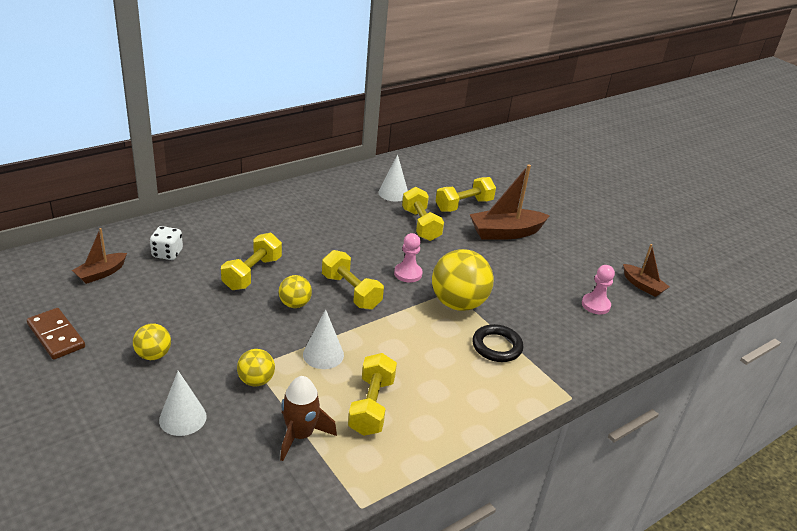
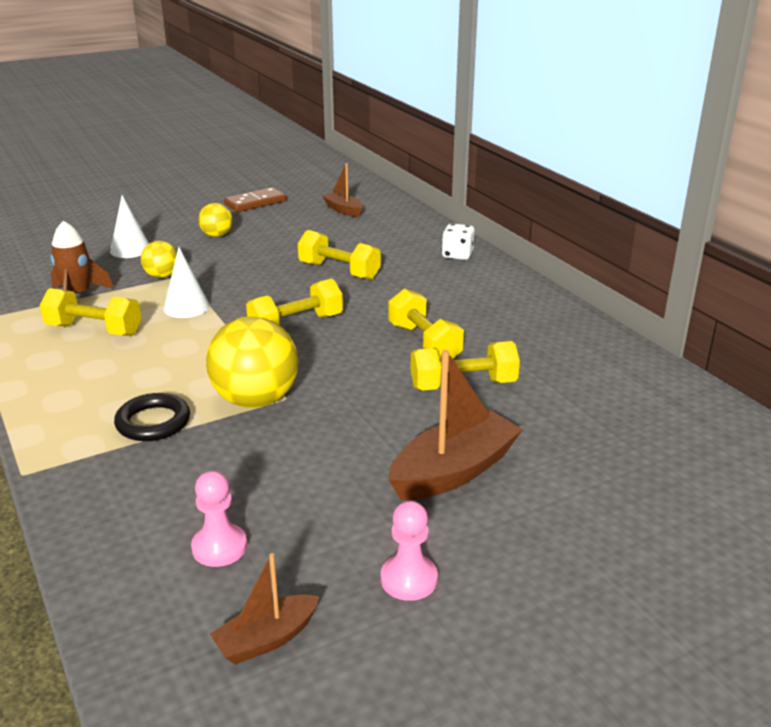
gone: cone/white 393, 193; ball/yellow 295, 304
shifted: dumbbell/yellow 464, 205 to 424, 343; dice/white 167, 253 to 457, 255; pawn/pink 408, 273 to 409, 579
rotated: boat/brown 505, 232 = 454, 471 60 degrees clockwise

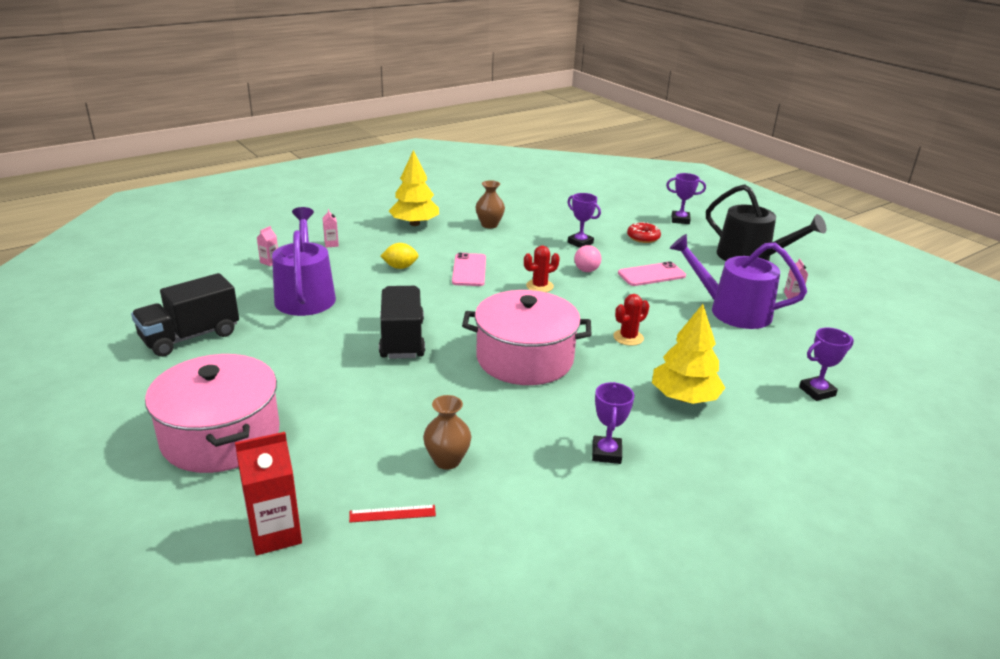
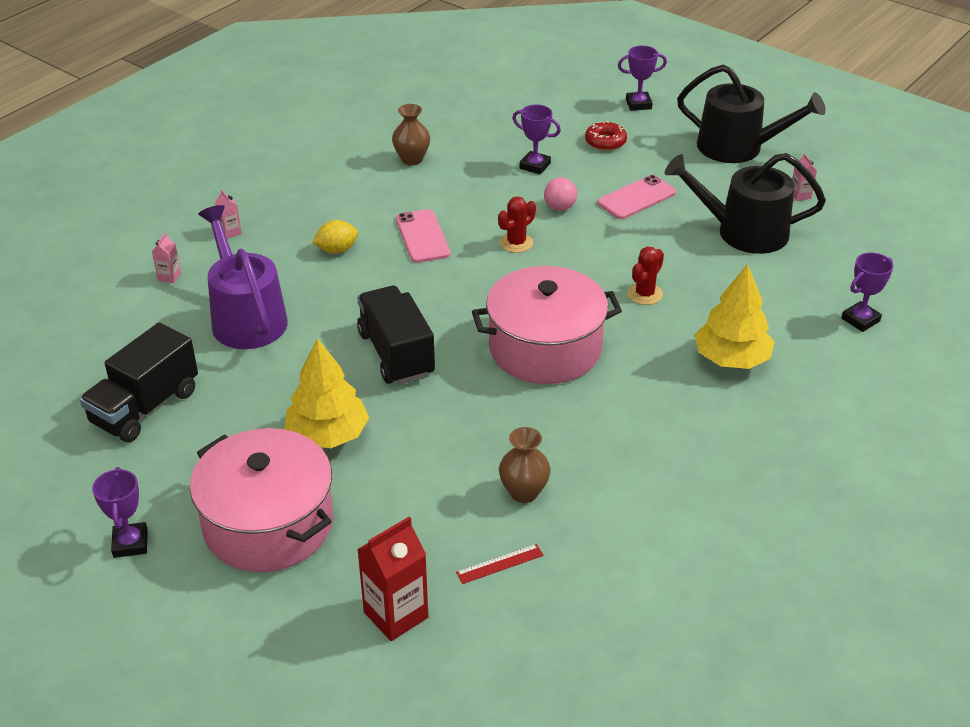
shifted: tree/yellow 414, 223 to 328, 435; trophy/purple 606, 453 to 130, 543
repainted: watering can/purple 732, 311 to watering can/black 743, 232

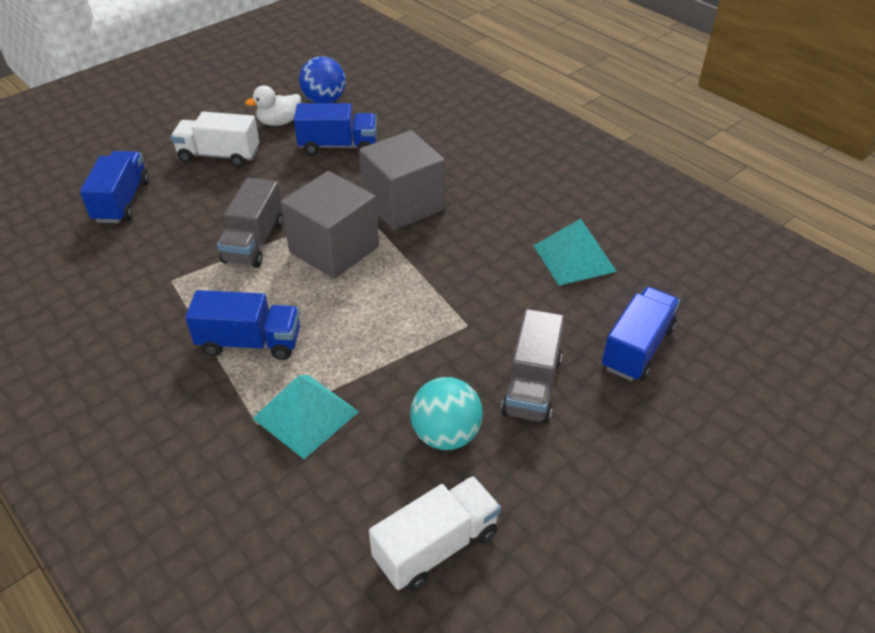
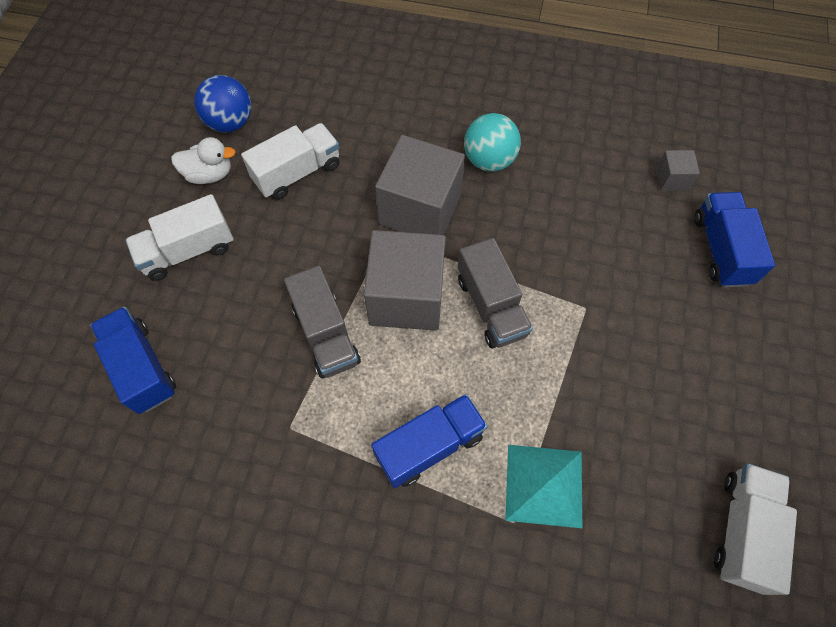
gone: pyramid/turquoise 574, 258
new: cube/grey 671, 179
shifted: truck/grey 532, 385 to 491, 306; ball/turquoise 446, 435 to 489, 160
repainted: truck/blue 338, 146 to truck/white 297, 173
rotated: duck/white 279, 122 = 209, 174 120 degrees counterclockwise

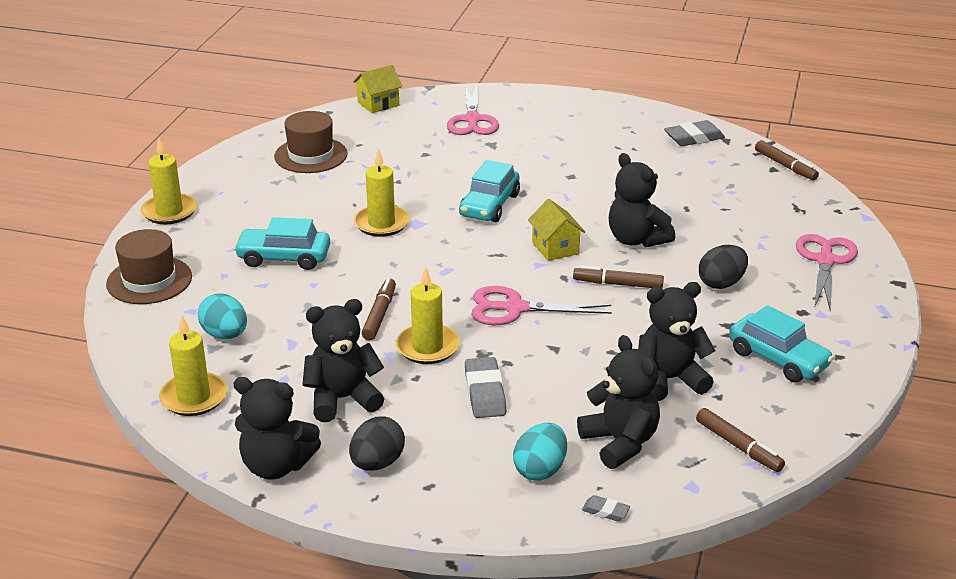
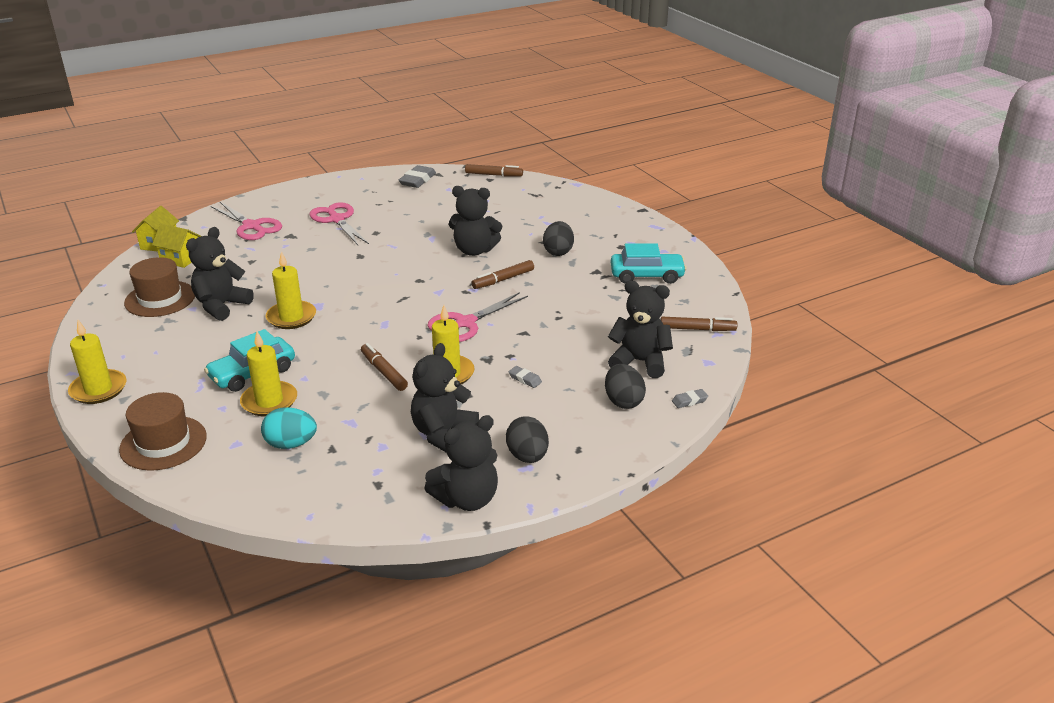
gone: car/turquoise 490, 205
shifted: house/yellow 555, 248 to 181, 259; scissors/pink 825, 261 to 337, 220; teddy bear/black 669, 380 to 221, 306; candle/yellow 194, 397 to 269, 401
repainted: egg/turquoise 540, 470 to egg/black 623, 401
scaled: eraser/grey 485, 393 = 525, 379 x0.53

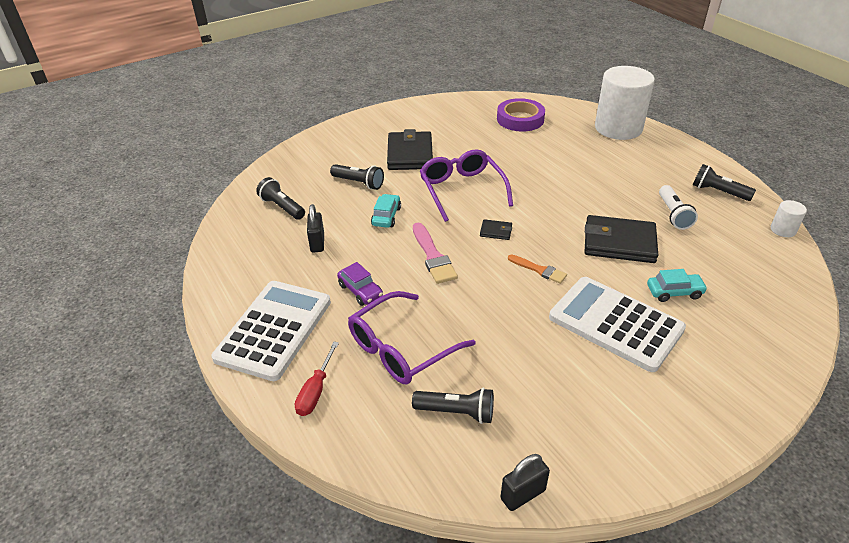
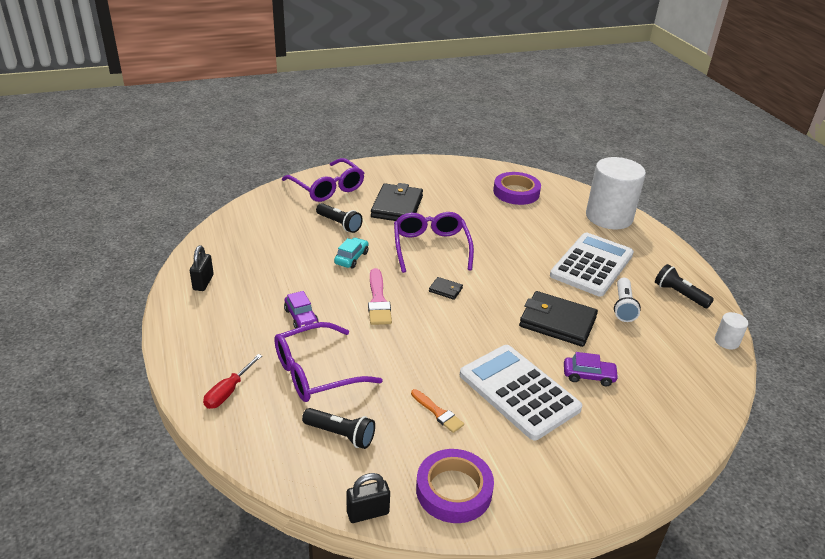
gone: flashlight/black 282, 207
new: glasses/purple 327, 188; tape/purple 454, 490
shifted: padlock/black 317, 243 to 203, 282; brush/orange 539, 270 to 438, 413; calculator/white 274, 330 to 592, 265
repainted: car/turquoise 674, 292 to car/purple 588, 376

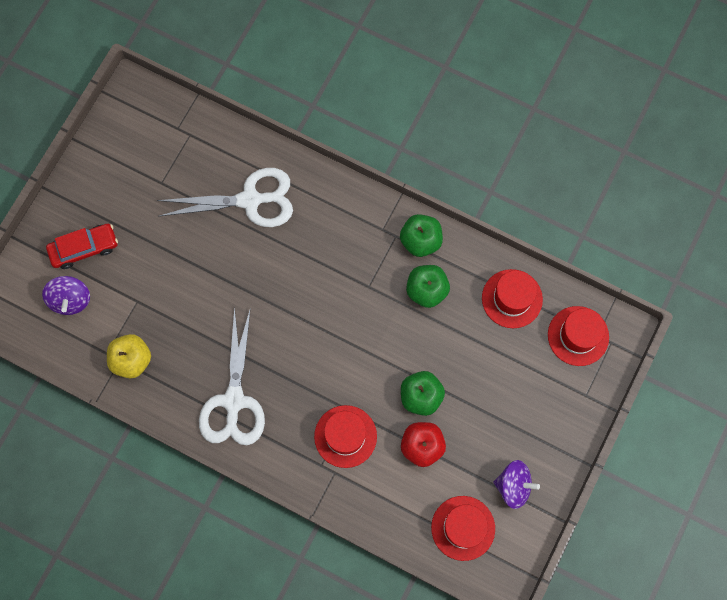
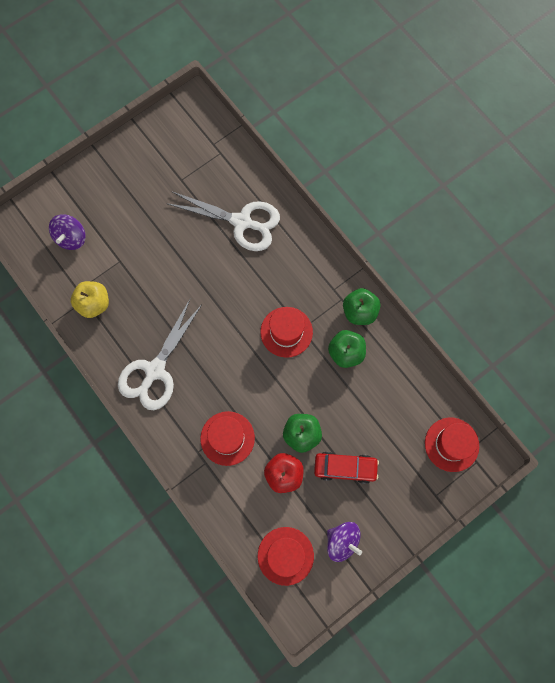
shifted: car/red 84, 248 to 345, 468; hat/red 512, 298 to 286, 332

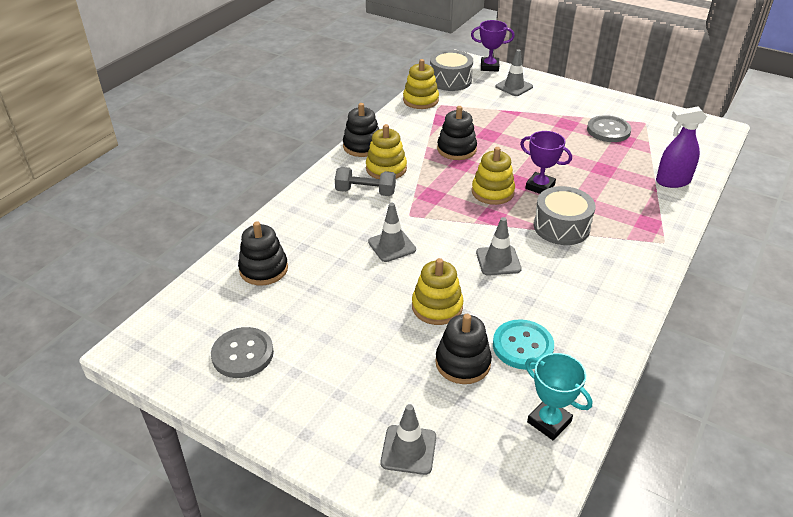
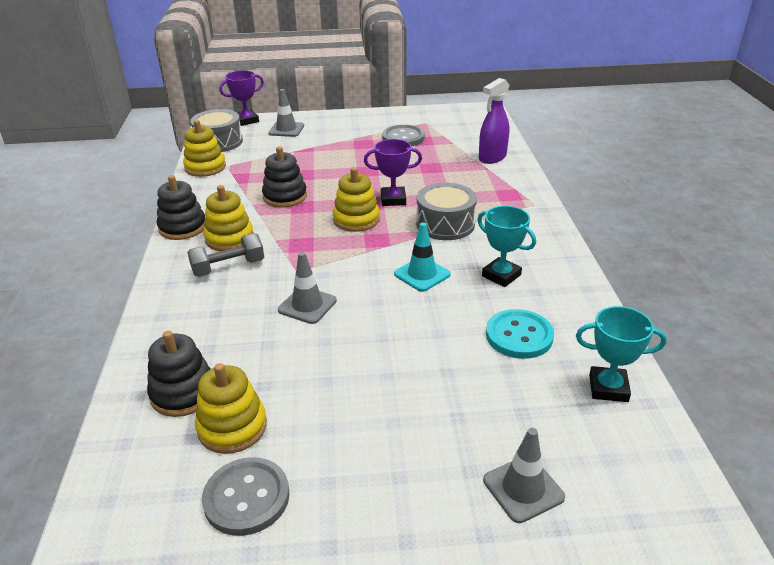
gone: stacking toy/black 463, 363
new: trophy/turquoise 501, 275
shifted: stacking toy/yellow 437, 307 to 232, 427
repainted: traffic cone/grey 498, 261 to traffic cone/turquoise 422, 274

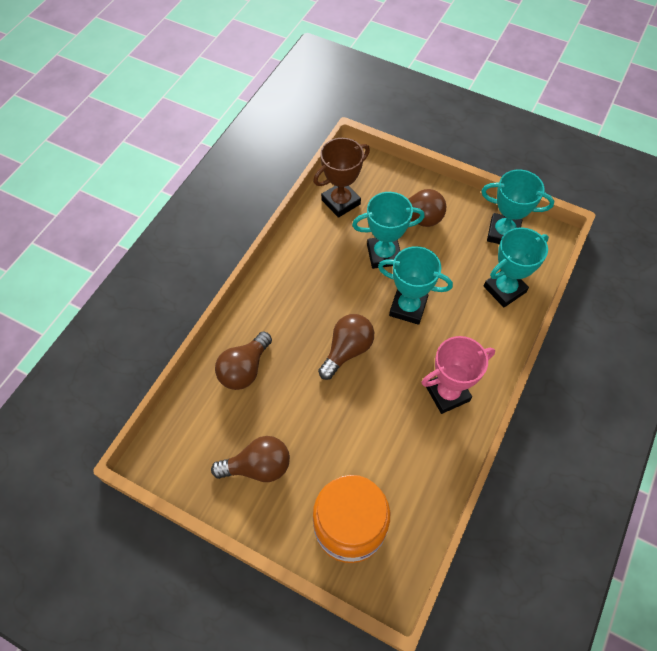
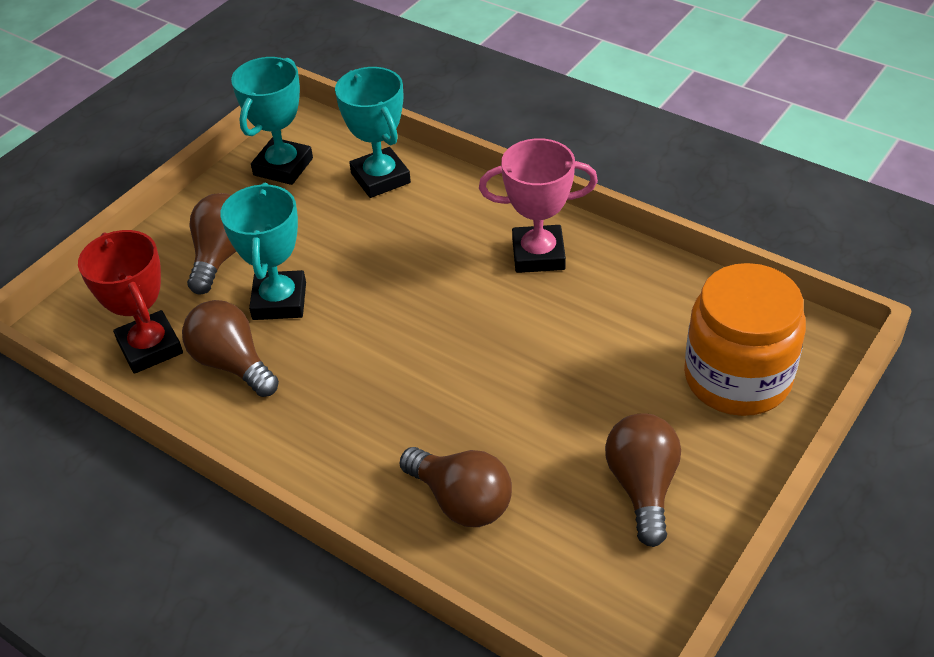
gone: trophy/turquoise 408, 307
shifted: light bulb/brown 347, 350 to 232, 363
repainted: trophy/brown 341, 202 to trophy/red 150, 347
rotated: trophy/pink 447, 393 = 538, 254 75 degrees counterclockwise

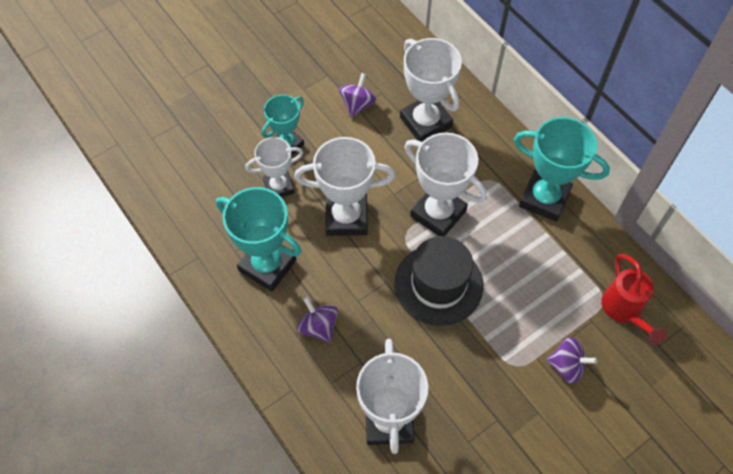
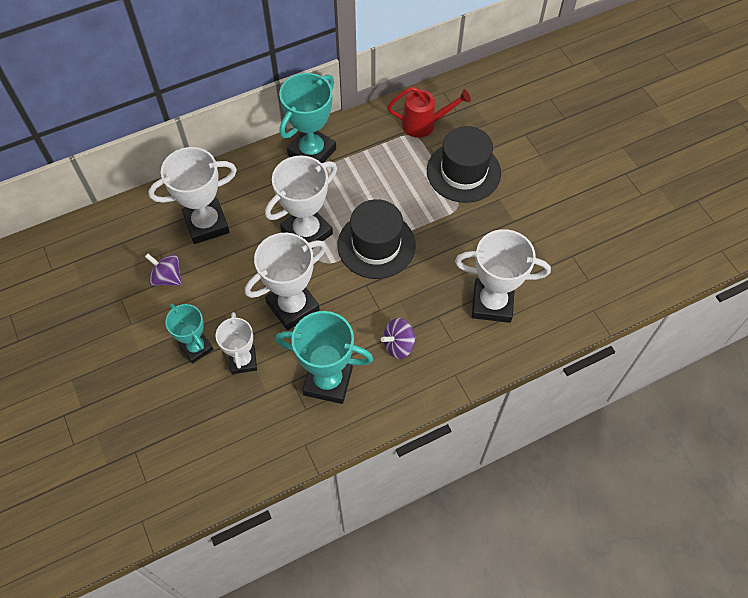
swapped: spinning top/purple 566, 366 to hat/black 463, 172
rotated: trophy/white 346, 217 = 292, 306 45 degrees clockwise; trophy/turquoise 267, 265 = 328, 381 60 degrees clockwise

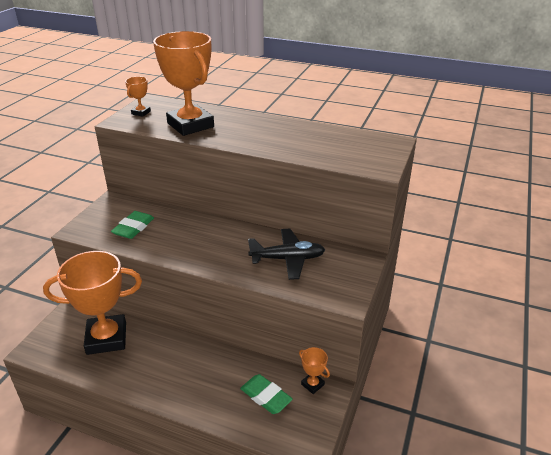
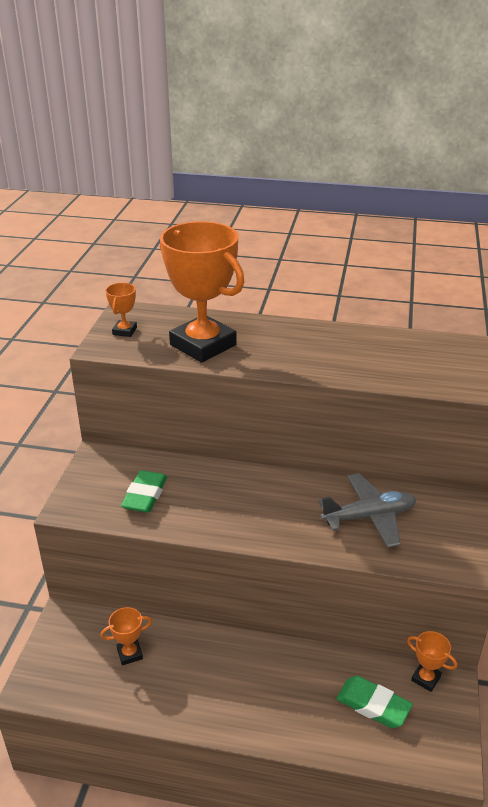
repainted: plane/black 288, 259 to plane/grey 369, 517
scaled: trophy/orange 106, 338 = 129, 654 x0.42

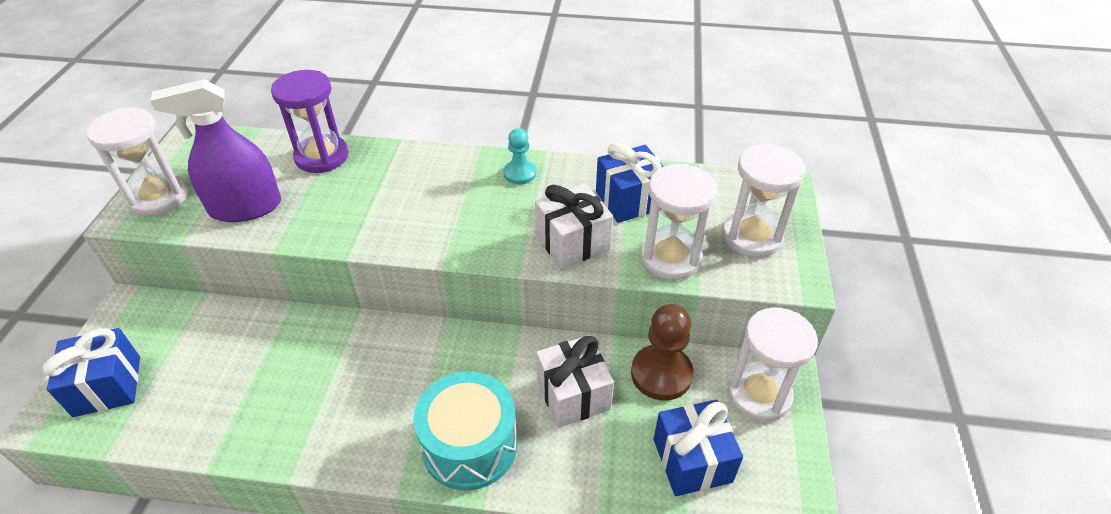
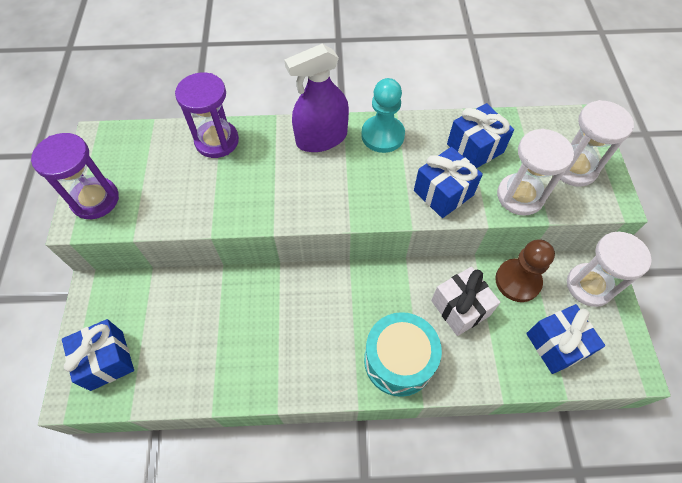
shifted: spray bottle/purple 245, 207 to 321, 138
repainted: hourglass/white 158, 197 to hourglass/purple 95, 200; gift/white 572, 242 to gift/blue 443, 193
scaled: pawn/turquoise 520, 173 = 382, 135 x1.64

